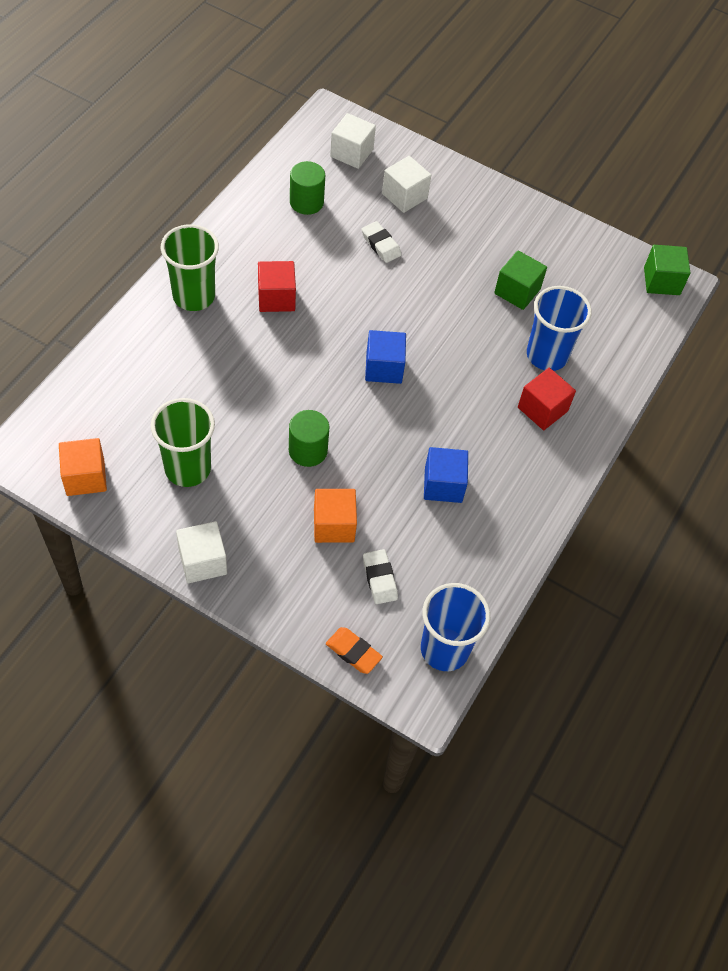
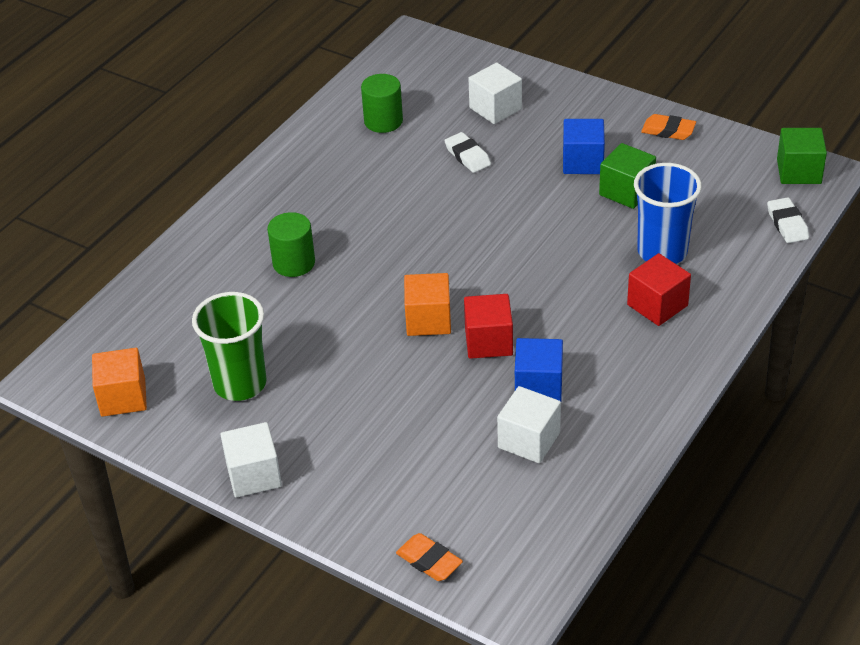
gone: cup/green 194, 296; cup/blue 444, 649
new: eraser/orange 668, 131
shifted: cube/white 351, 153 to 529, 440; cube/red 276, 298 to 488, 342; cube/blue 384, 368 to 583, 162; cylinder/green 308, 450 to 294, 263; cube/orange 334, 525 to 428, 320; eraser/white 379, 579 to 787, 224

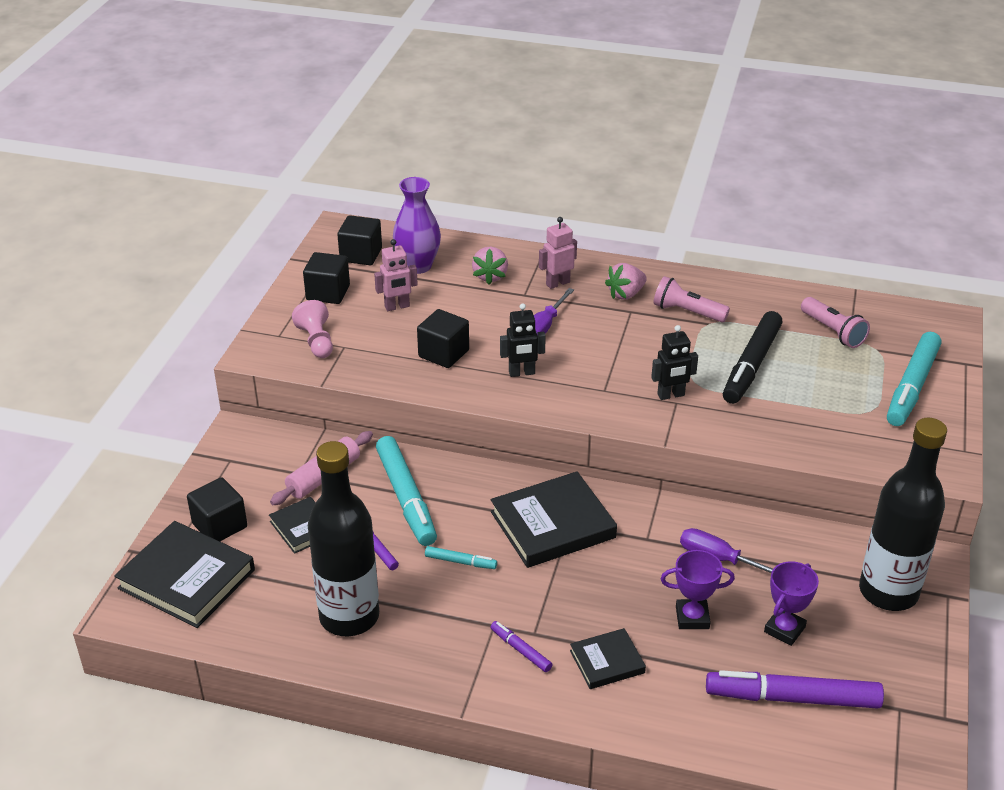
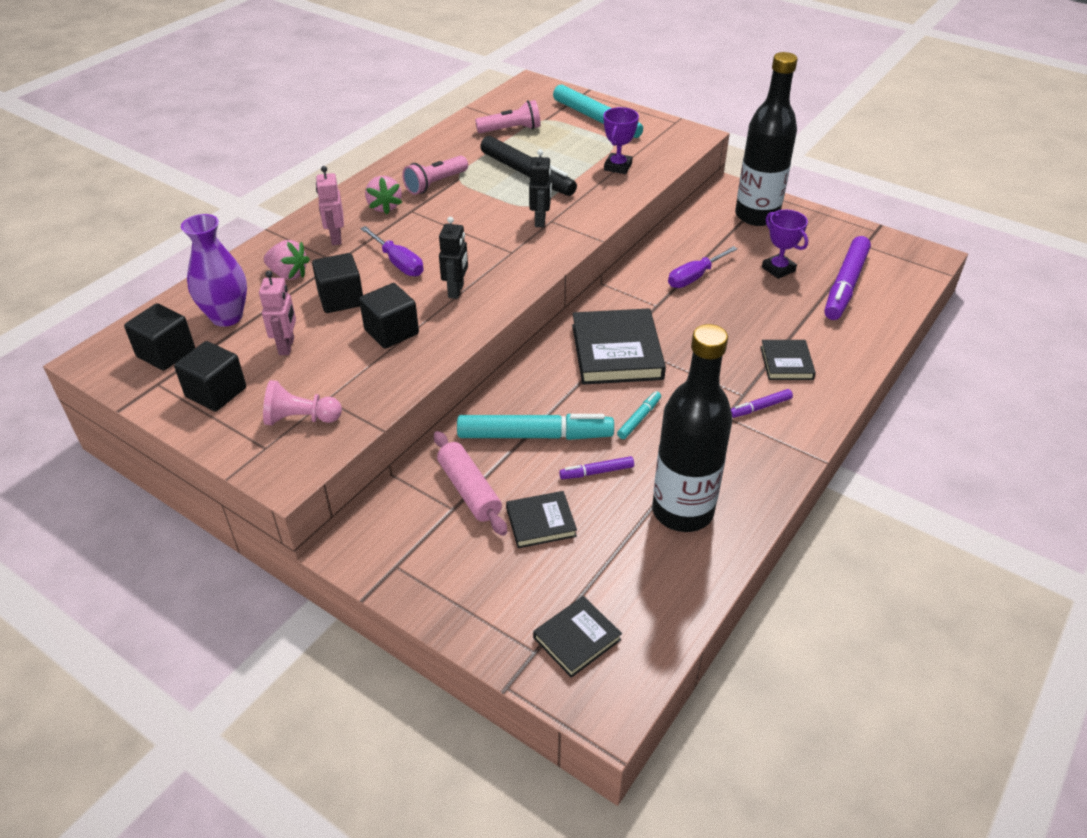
shifted: cube/black 220, 525 to 341, 299; trophy/purple 692, 617 to 617, 167
scaled: book/black 186, 579 = 577, 639 x0.55

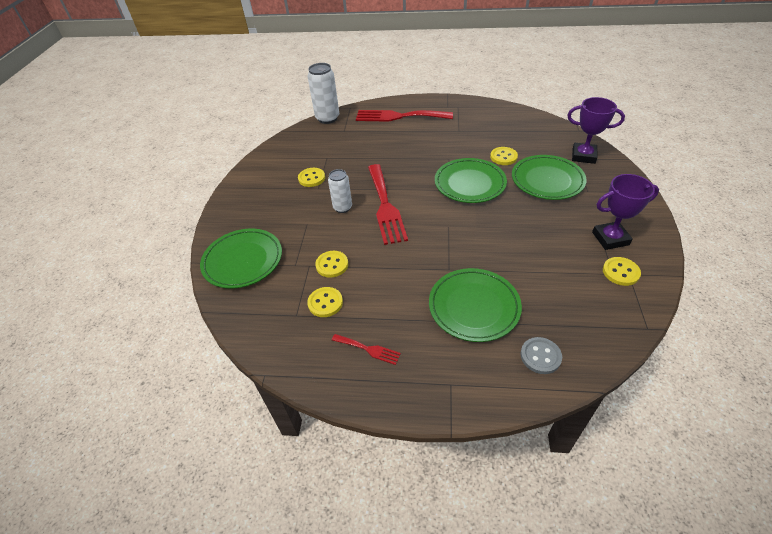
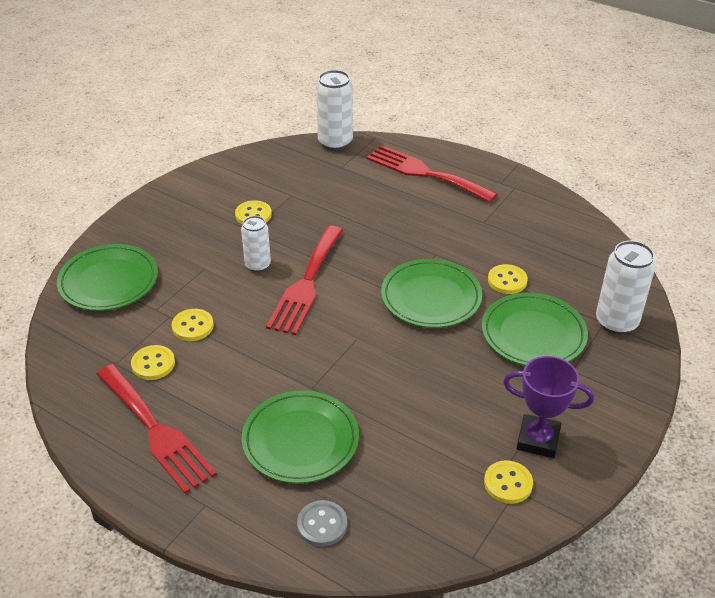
swapped: trophy/purple 583, 156 to can/white 616, 322
scaled: fork/red 368, 349 = 156, 431 x2.18

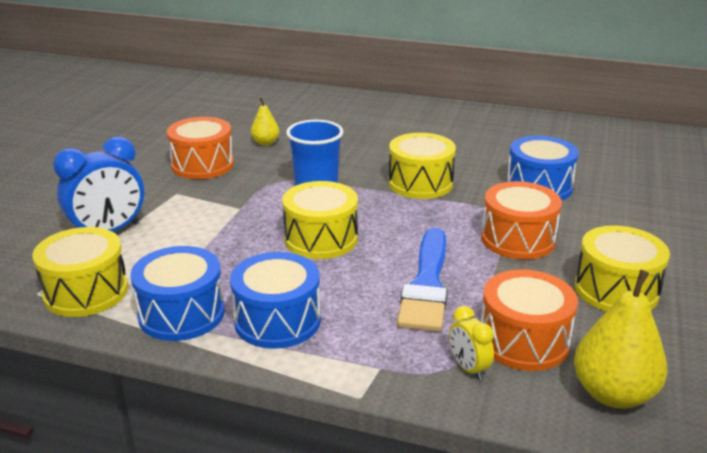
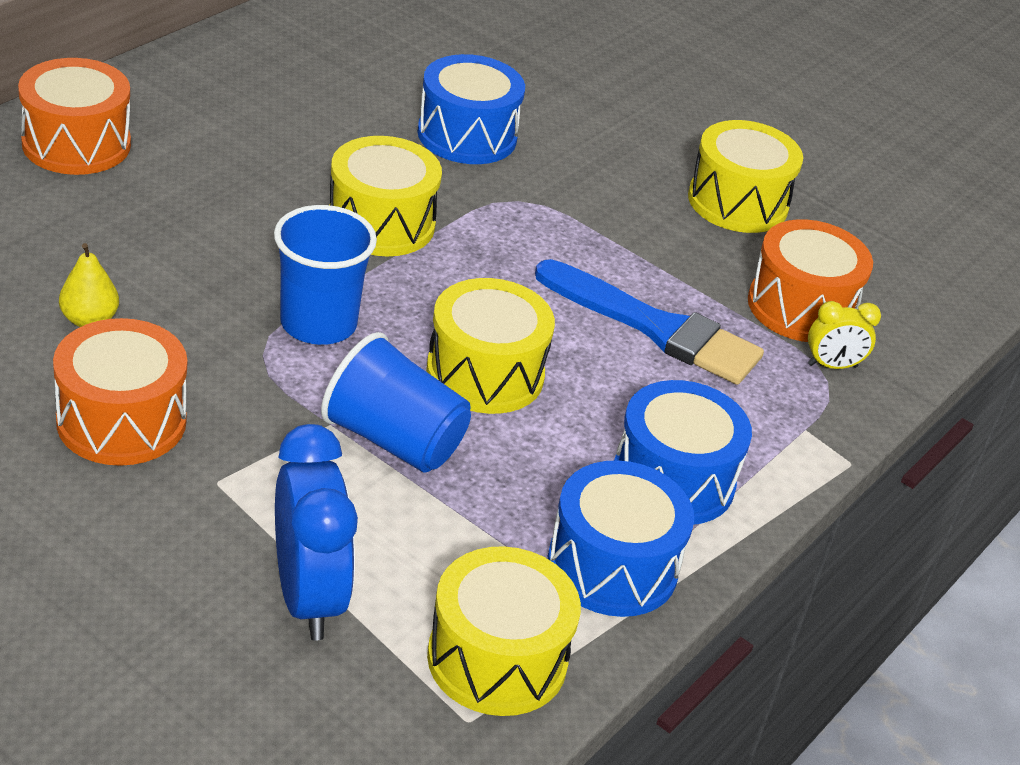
gone: pear/yellow 613, 394
new: cup/blue 394, 440
shifted: drum/orange 518, 239 to 76, 144

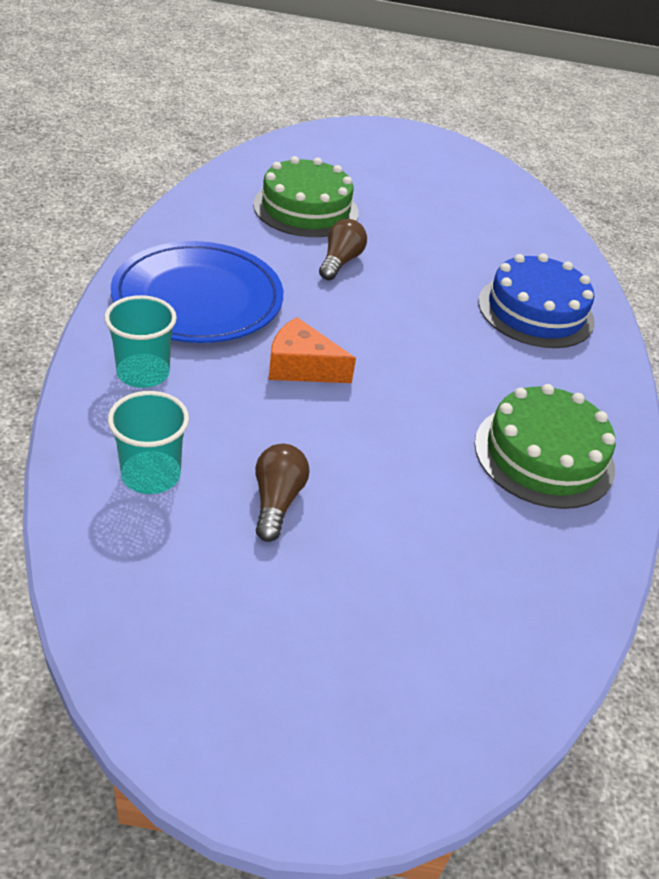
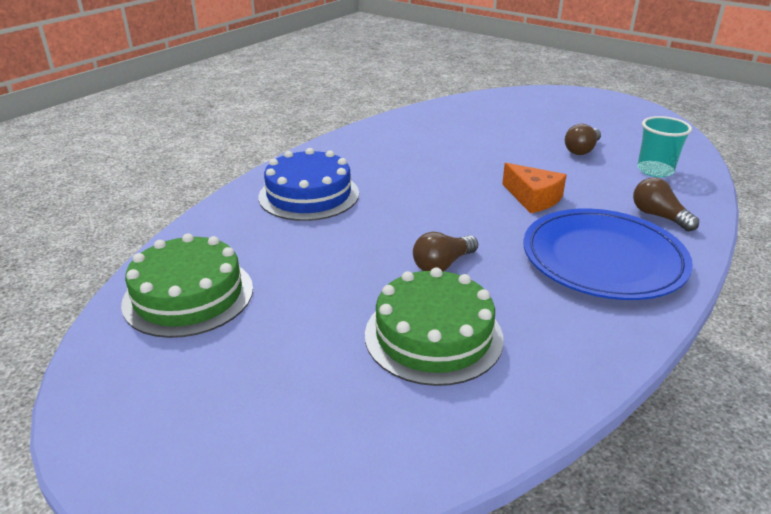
shifted: cake/green 544, 455 to 188, 295
swapped: cup/turquoise 143, 373 to light bulb/brown 658, 216

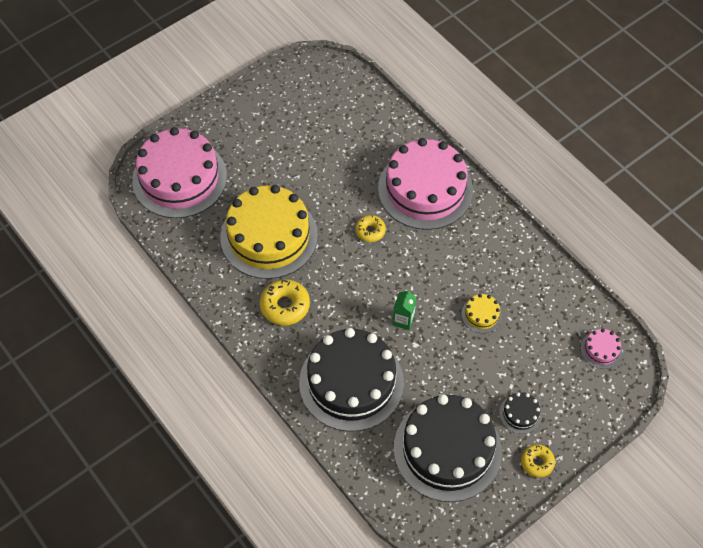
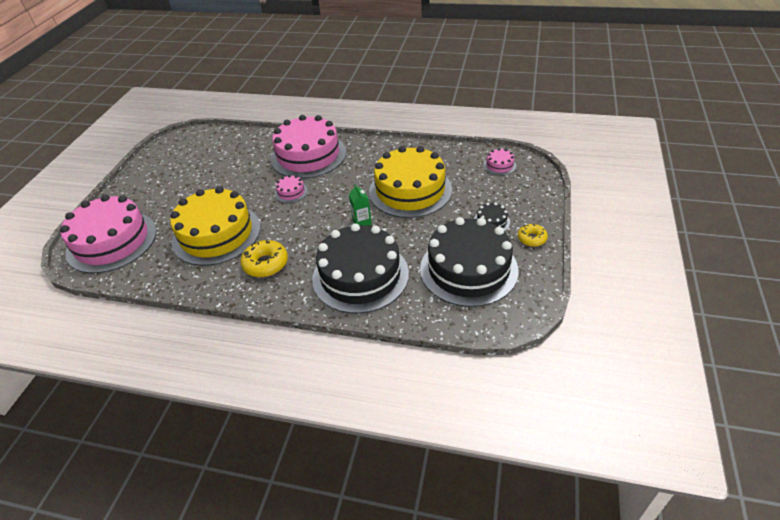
swapped: donut/yellow 370, 231 to cake/pink 291, 192
scaled: cake/yellow 481, 315 = 410, 190 x2.49

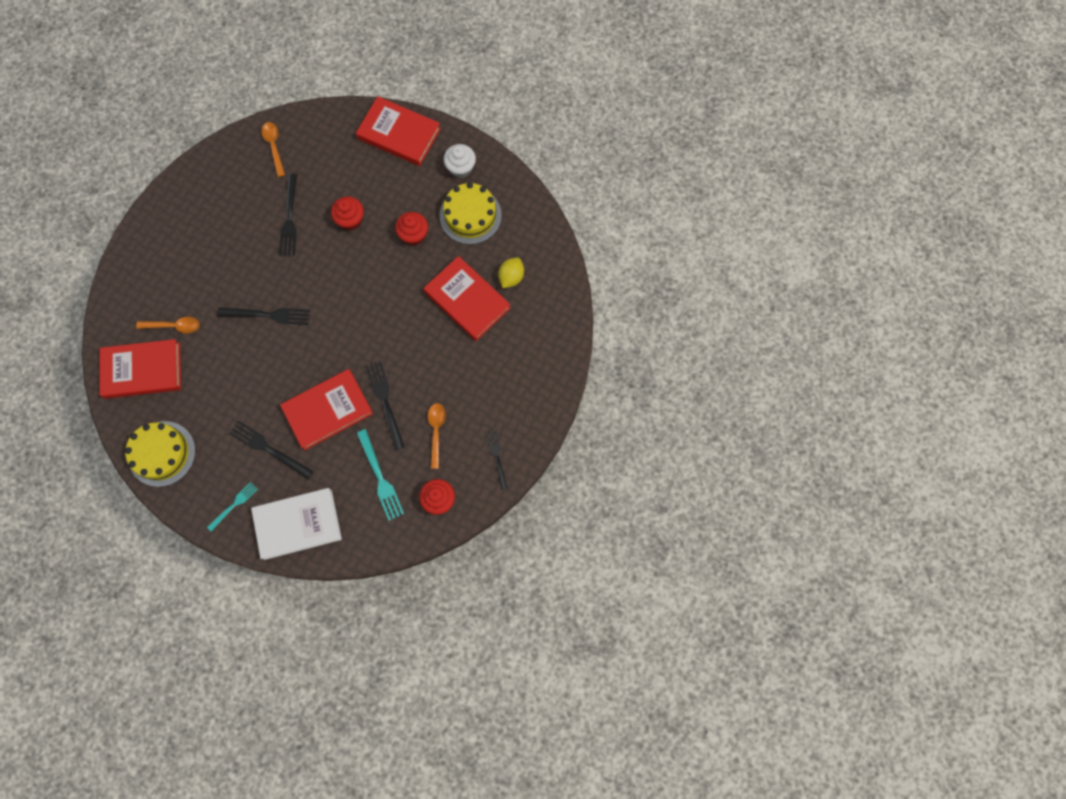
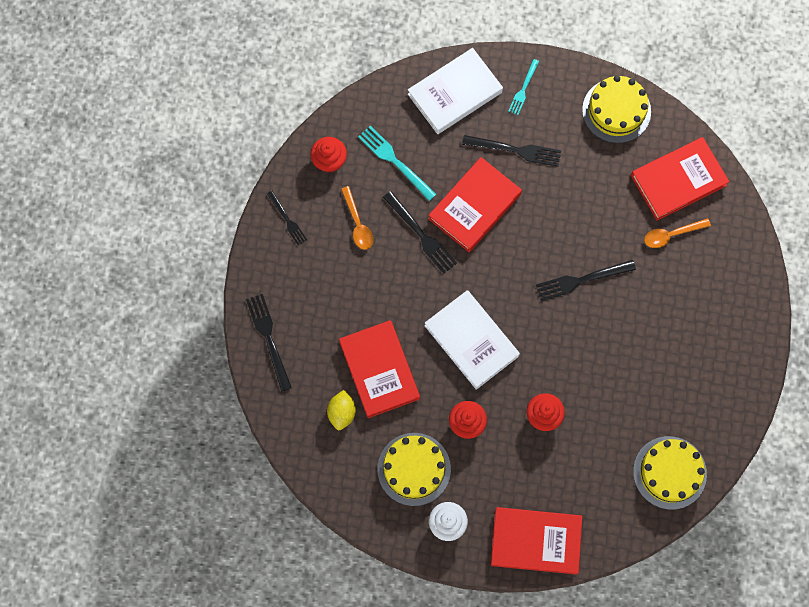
new: book/white 471, 340
shifted: fork/black 289, 219 to 268, 338
swapped: spoon/orange 274, 147 to cake/yellow 669, 472
rotated: book/red 467, 300 = 379, 370 45 degrees clockwise

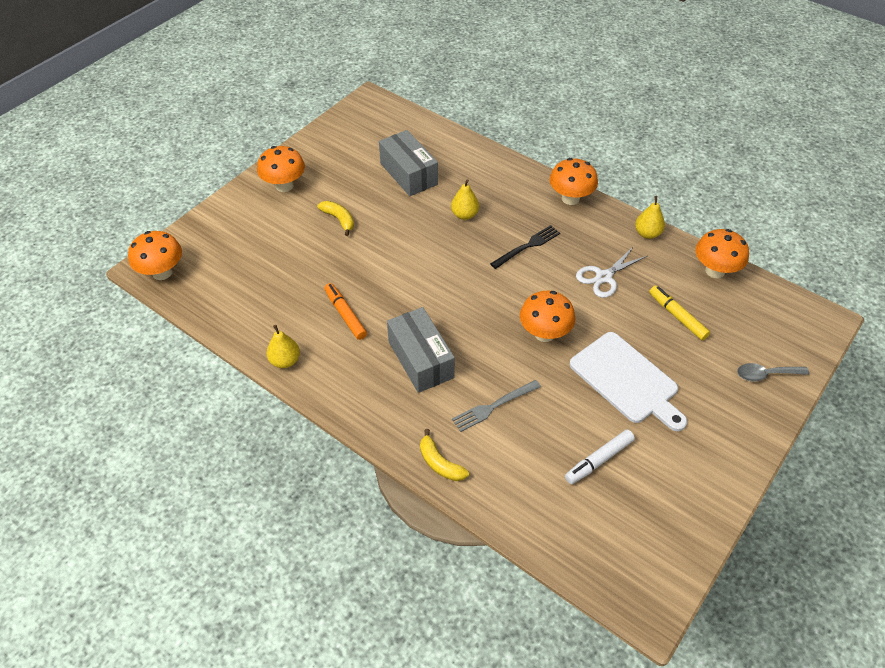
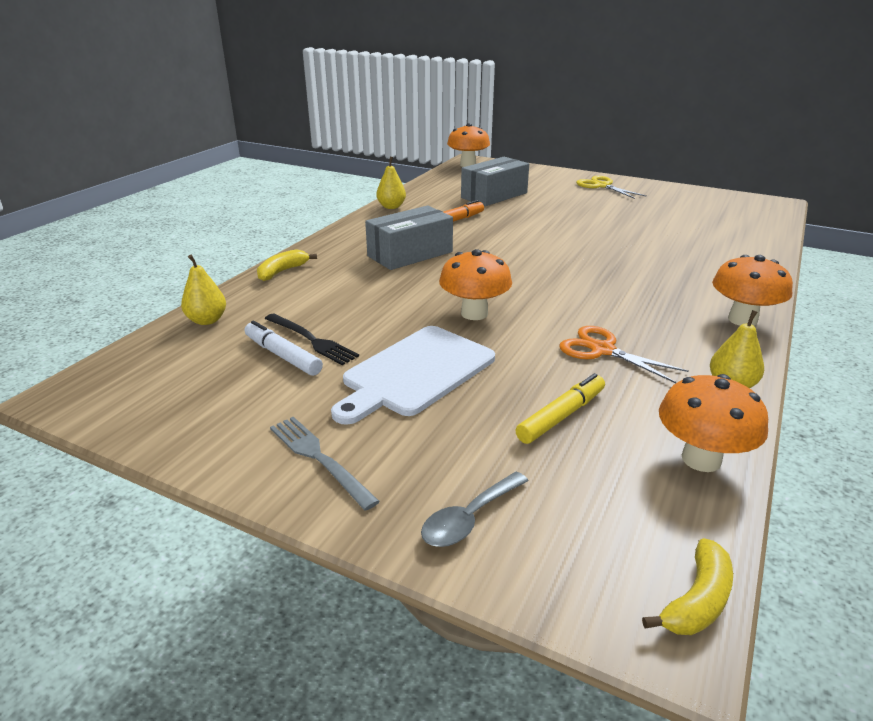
shifted: box/grey 409, 174 to 494, 195; pear/yellow 464, 215 to 207, 320; banana/yellow 339, 219 to 697, 600; fork/black 527, 246 to 311, 340; fork/grey 493, 406 to 319, 458
swapped: mushroom/orange 284, 186 to scissors/yellow 602, 186
repainted: scissors/white 603, 277 to scissors/orange 602, 350
rotated: spoon/grey 766, 374 = 469, 518 120 degrees counterclockwise

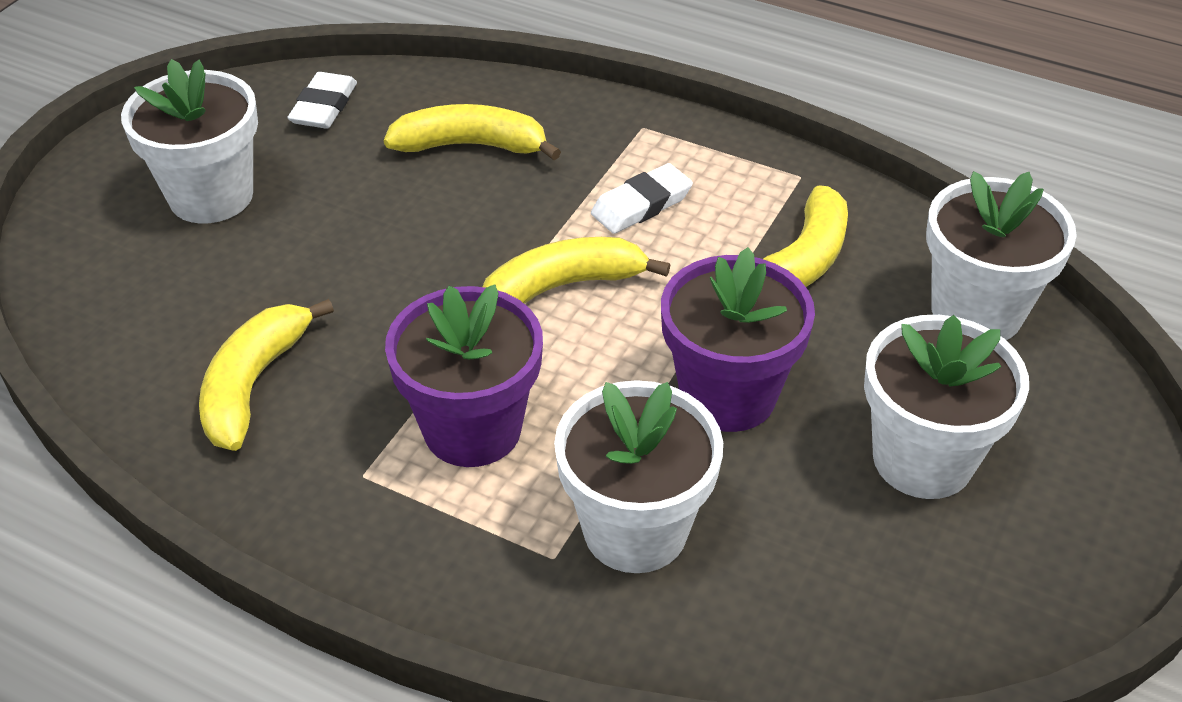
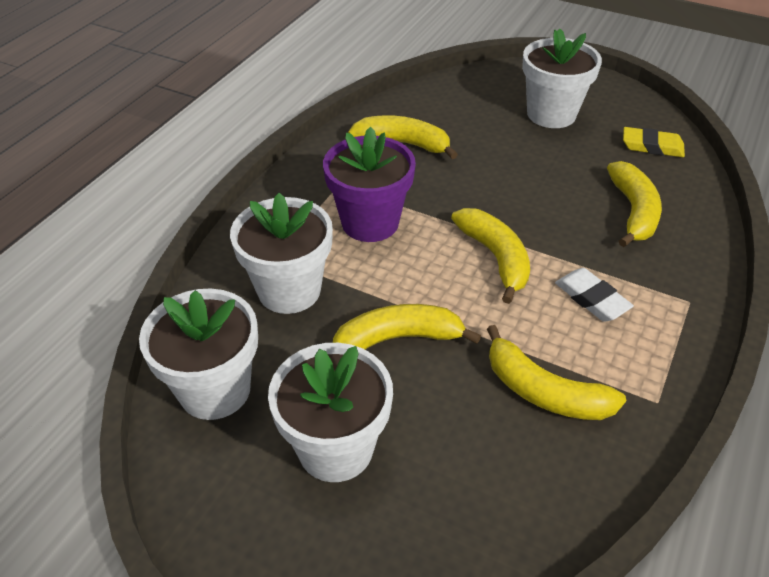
shifted: flower pot/white 976, 312 to 215, 390
swapped: flower pot/purple 728, 395 to banana/yellow 398, 339
repainted: eraser/white 324, 106 to eraser/yellow 652, 146

